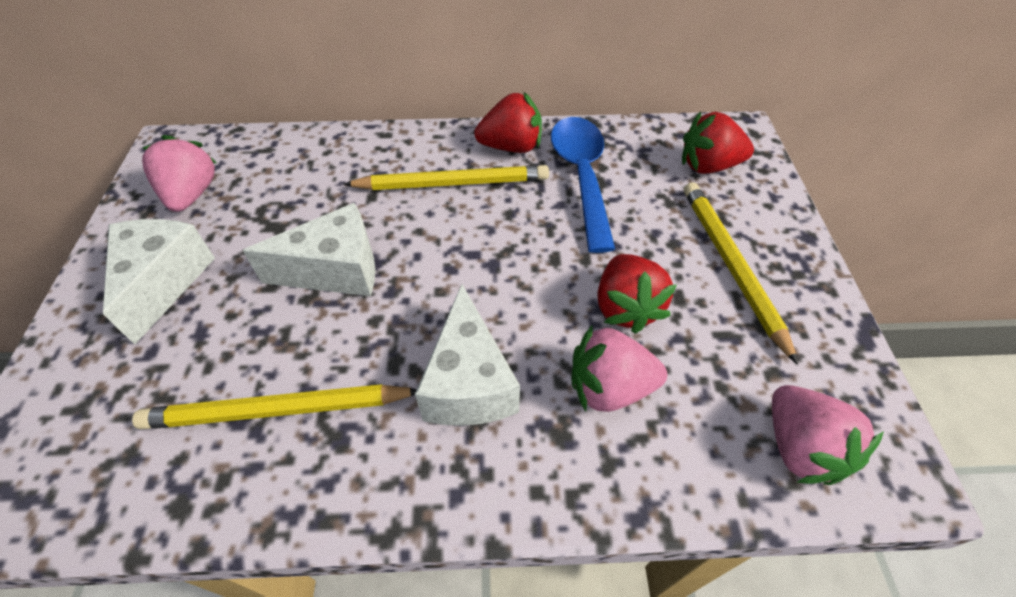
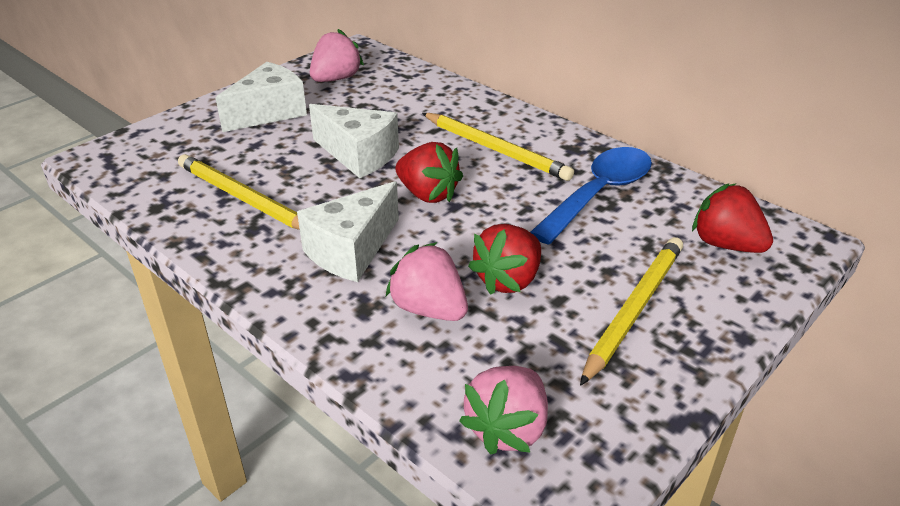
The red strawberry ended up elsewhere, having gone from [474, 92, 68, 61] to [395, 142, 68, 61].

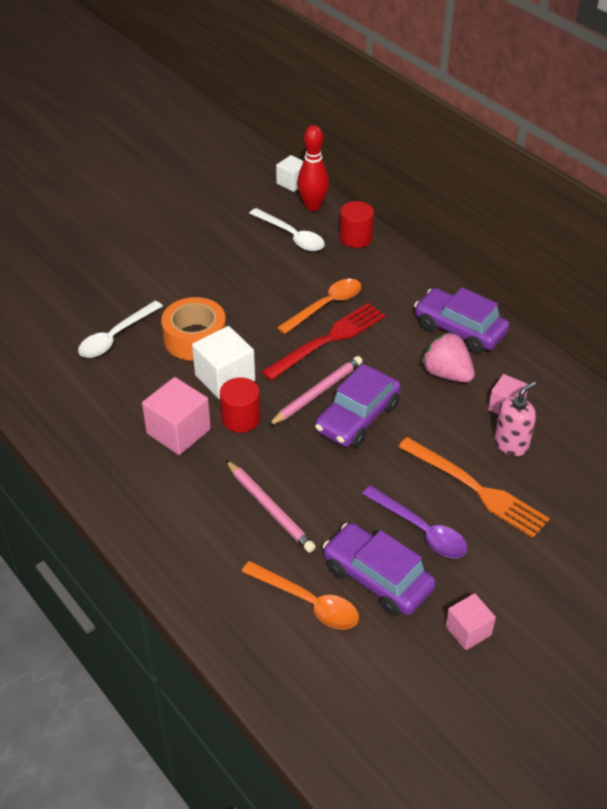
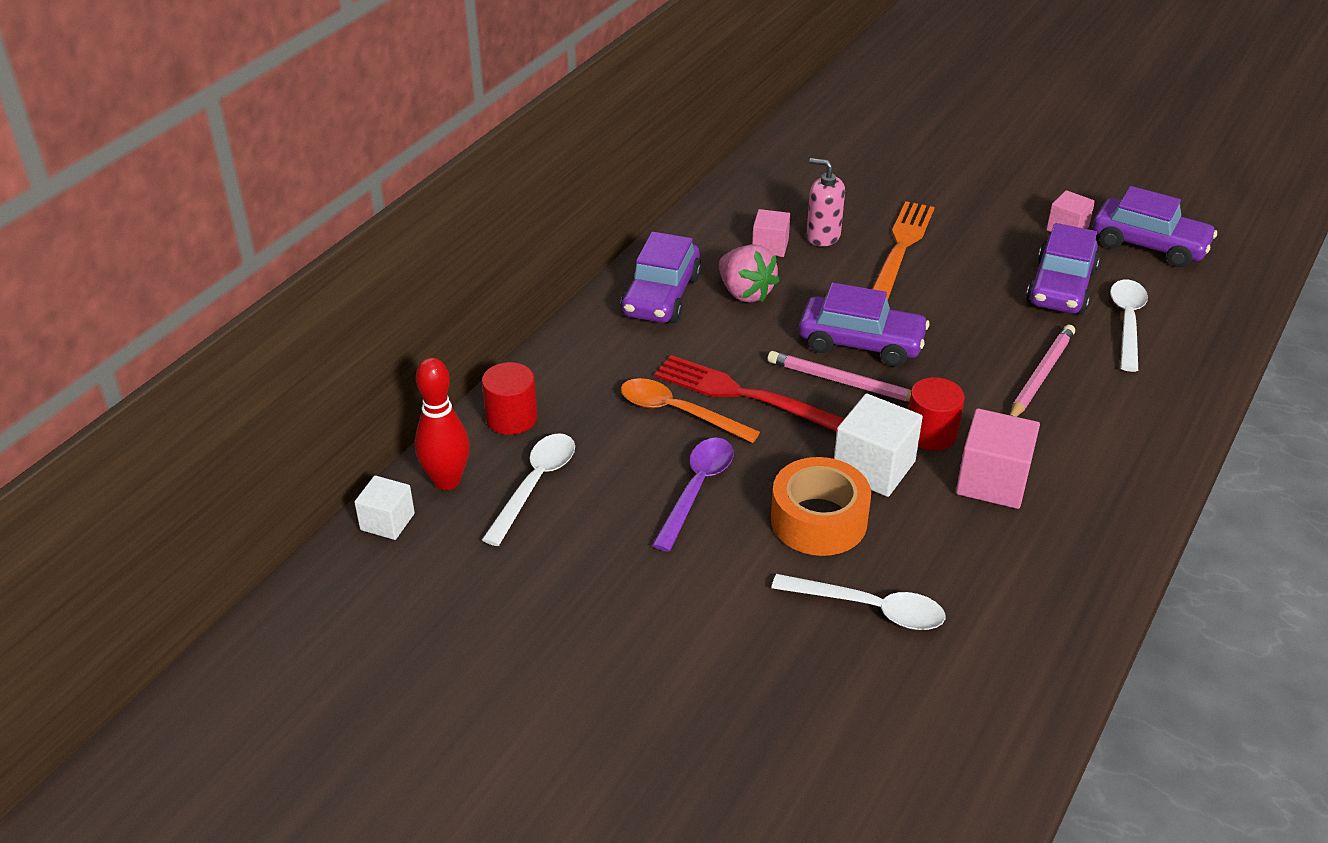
The purple spoon ended up elsewhere, having gone from [362, 486, 105, 72] to [652, 438, 82, 114].
The pink strawberry at [421, 332, 54, 51] ended up facing another way, 60 degrees counterclockwise from before.
The second view gained the purple car at [1093, 186, 124, 82].
What was the orange spoon at [241, 561, 118, 68] turned into the white spoon at [1110, 280, 38, 92].

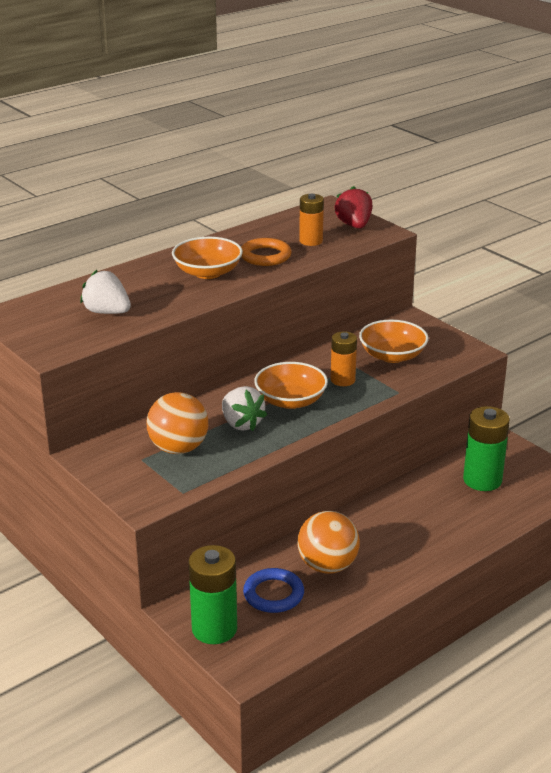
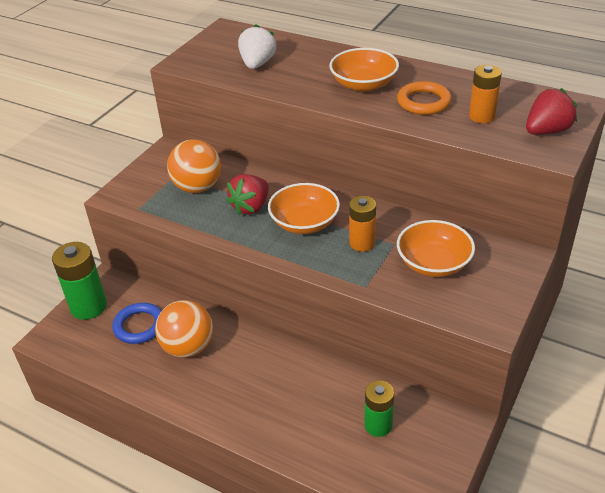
What was the white strawberry at [222, 386, 45, 45] turned into the red strawberry at [226, 174, 43, 41].
The size of the green battery at [463, 406, 47, 85] changed by a factor of 0.64.

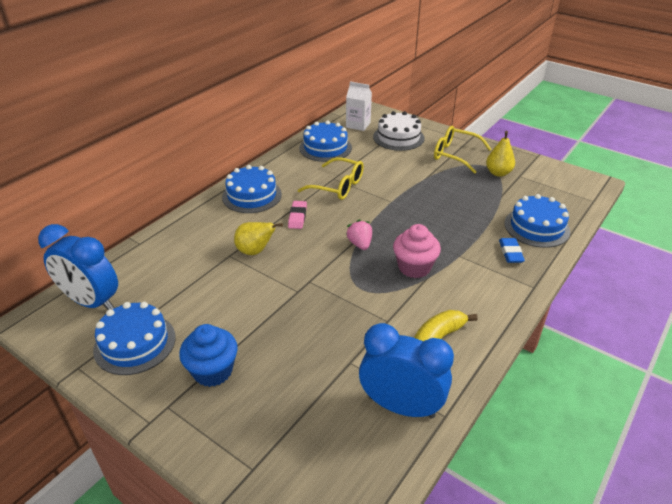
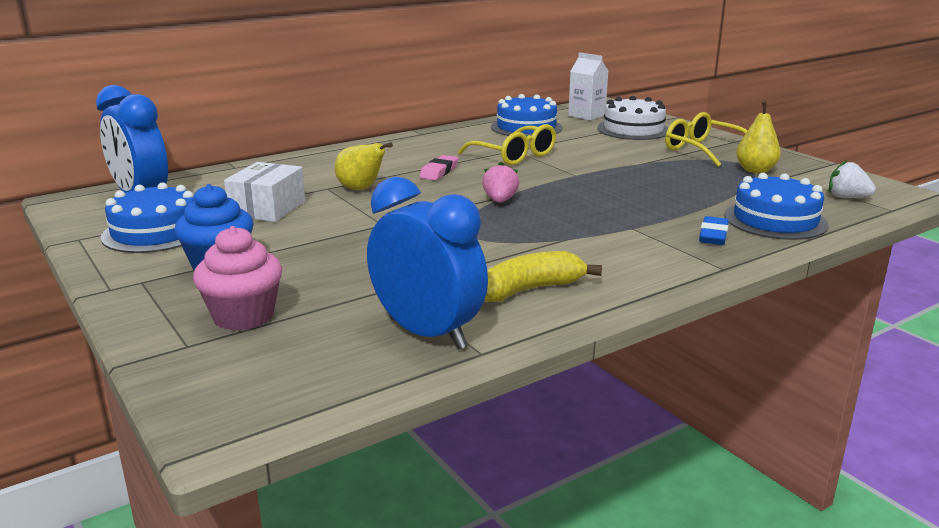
The pink cupcake ended up elsewhere, having gone from [393, 224, 48, 54] to [193, 226, 89, 105].
The second view gained the white box at [224, 162, 81, 60].
The second view gained the white strawberry at [829, 160, 47, 38].
The second view lost the blue cake at [222, 165, 60, 48].

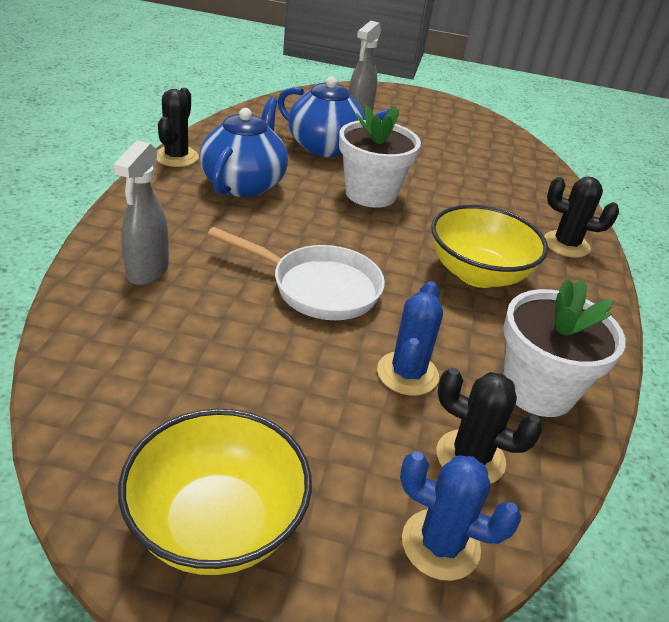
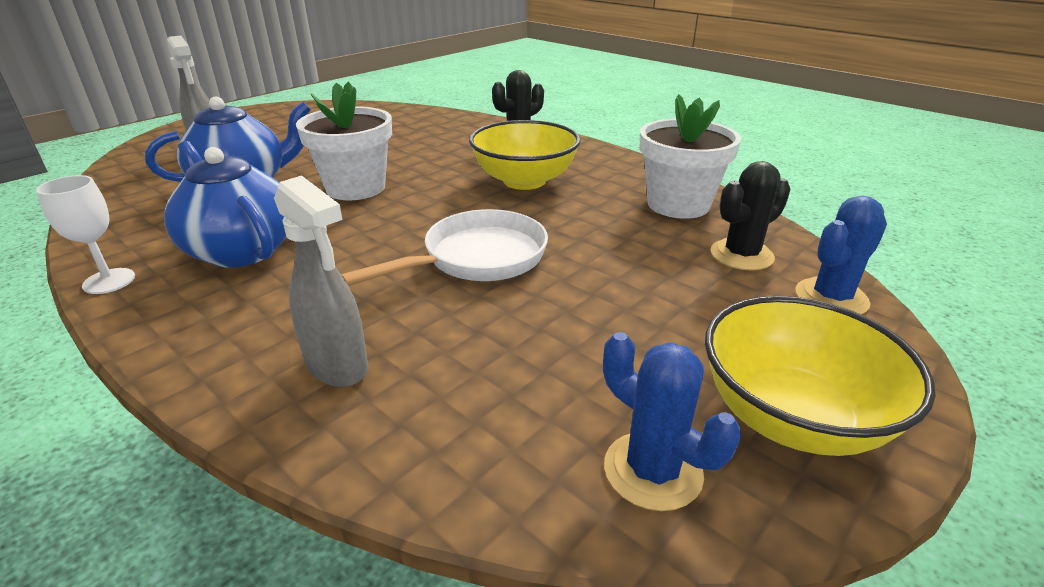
Where the black cactus stood at [157, 88, 42, 79], the white goblet came to stand at [36, 175, 99, 119].
The blue cactus ended up elsewhere, having gone from [377, 281, 66, 115] to [603, 332, 138, 179].

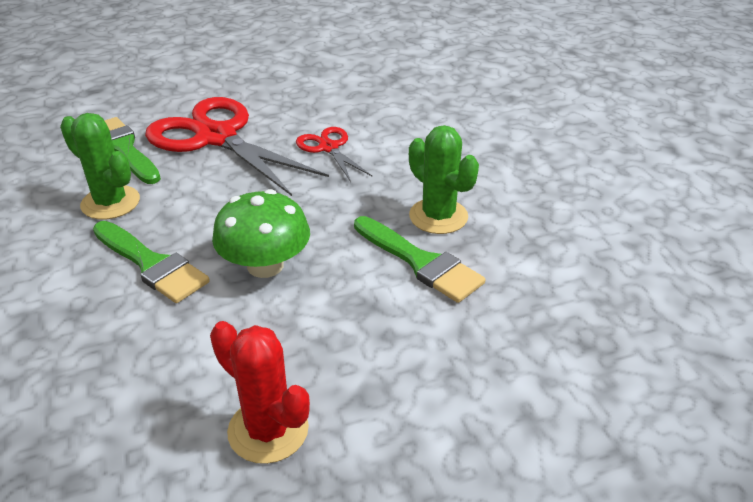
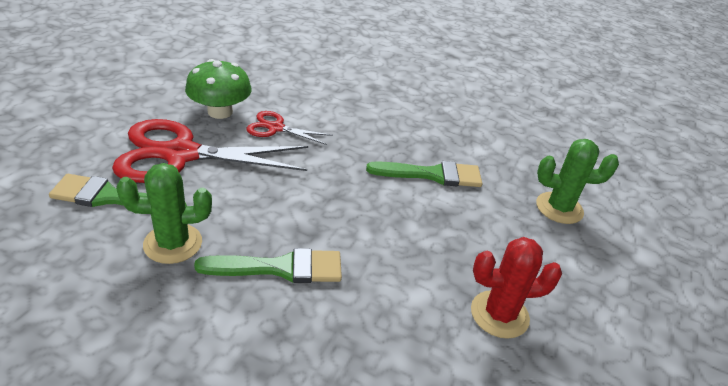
The green mushroom ended up elsewhere, having gone from [212, 189, 98, 89] to [185, 59, 67, 60].
The green cactus ended up elsewhere, having gone from [409, 125, 70, 109] to [536, 139, 83, 85].

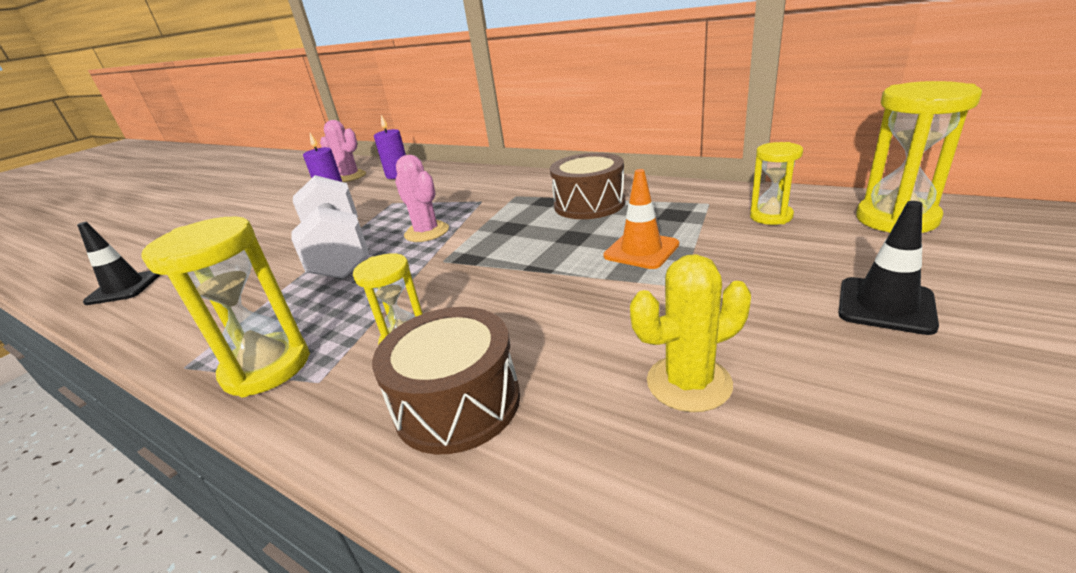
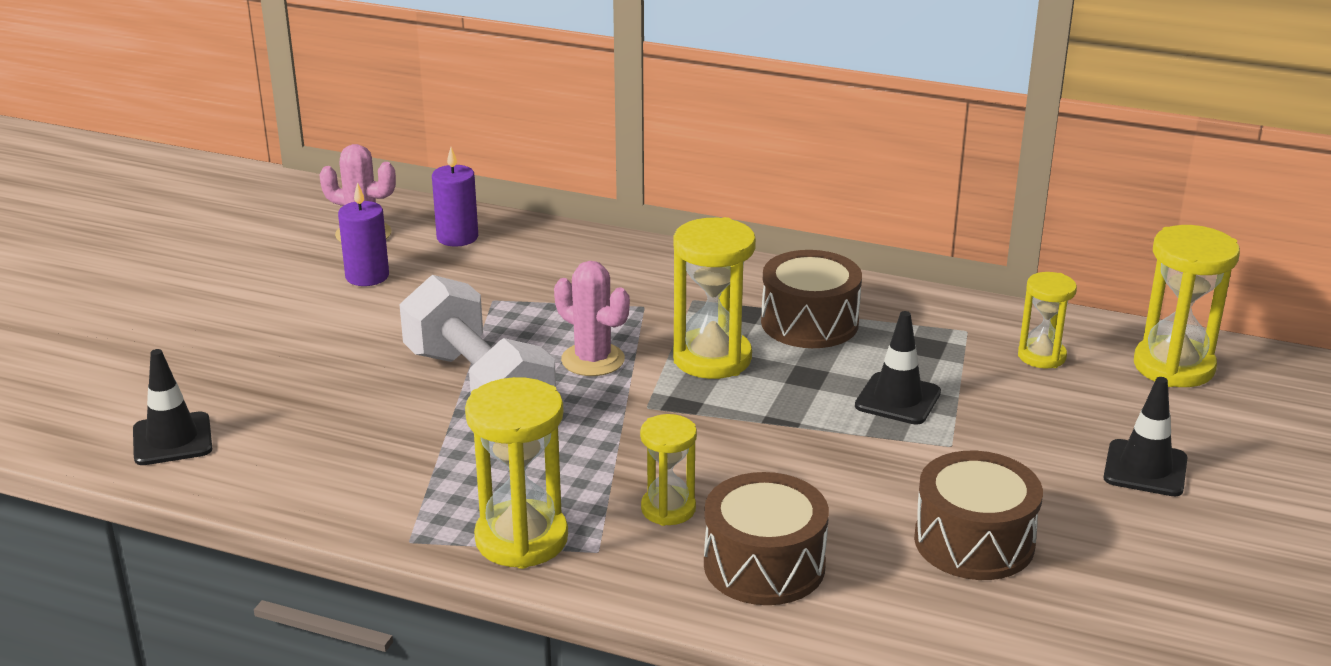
The second view gained the yellow hourglass at [673, 217, 83, 162].
What was the orange traffic cone at [603, 169, 76, 100] turned into the black traffic cone at [855, 311, 86, 114].
Where the yellow cactus stood at [630, 254, 121, 158], the brown drum came to stand at [914, 451, 129, 129].

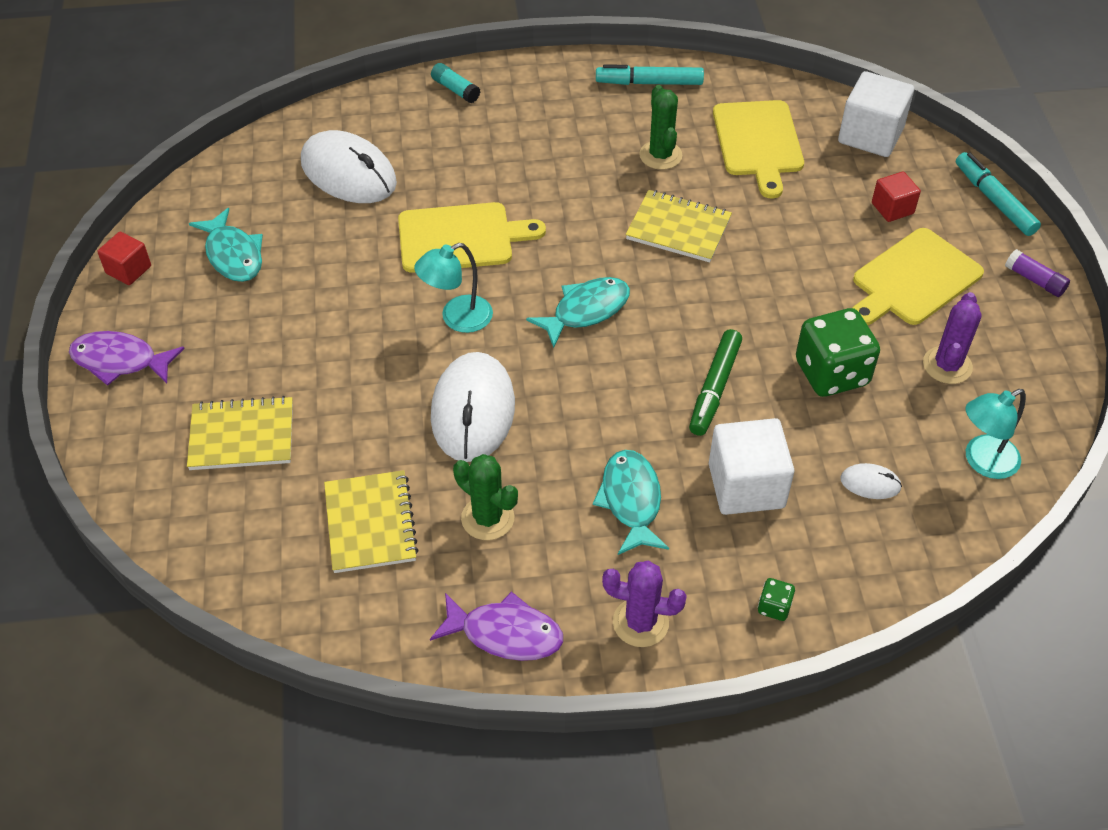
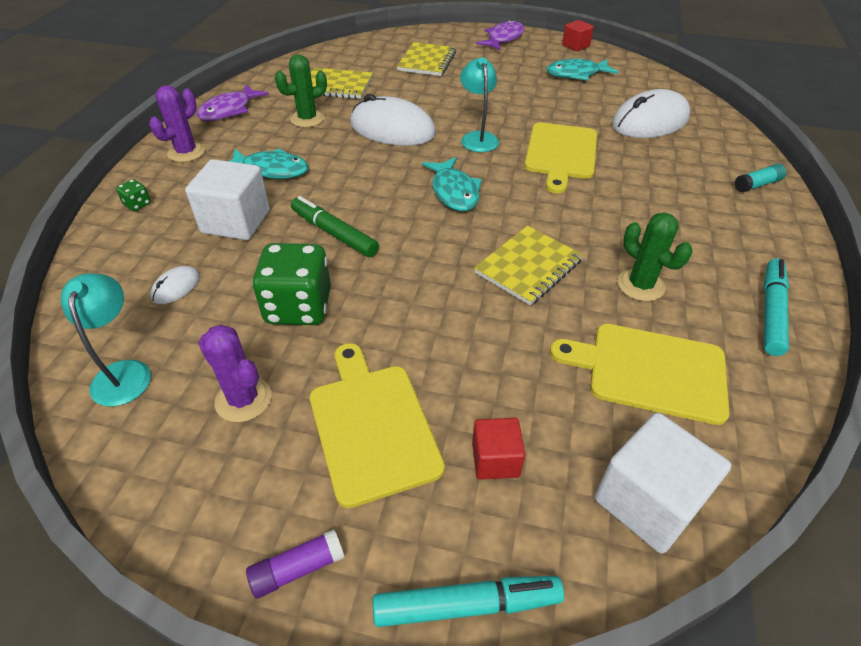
The green cactus at [639, 85, 43, 85] ended up facing another way, 45 degrees clockwise from before.

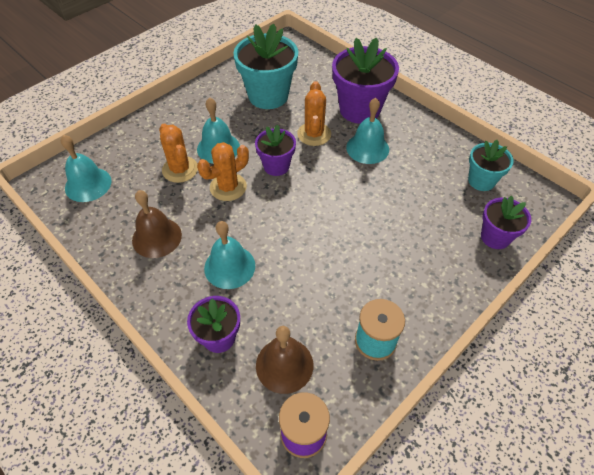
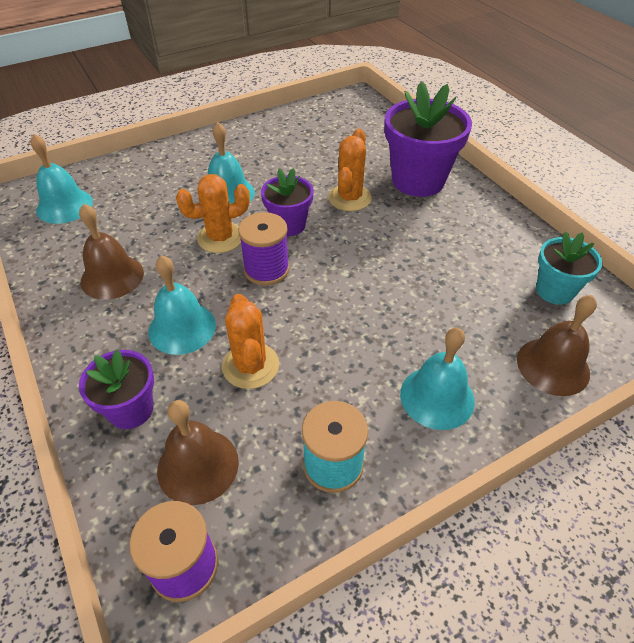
The orange cactus ended up elsewhere, having gone from [159, 124, 39, 59] to [222, 294, 57, 95].
The second view gained the purple spool at [238, 212, 51, 74].
The turquoise bell ended up elsewhere, having gone from [346, 98, 43, 66] to [400, 328, 75, 102].
Where the purple flower pot stood at [481, 195, 50, 54], the brown bell came to stand at [517, 295, 80, 101].
The second view lost the turquoise flower pot at [233, 24, 65, 85].

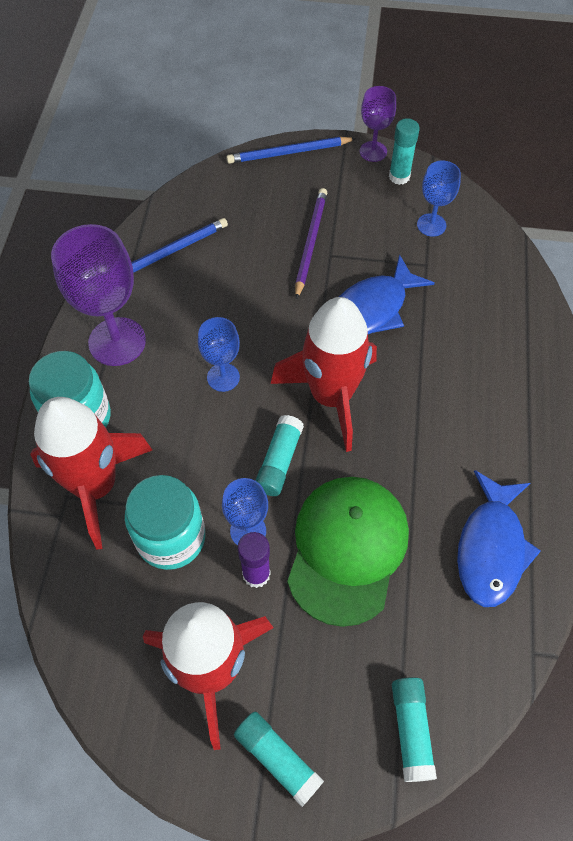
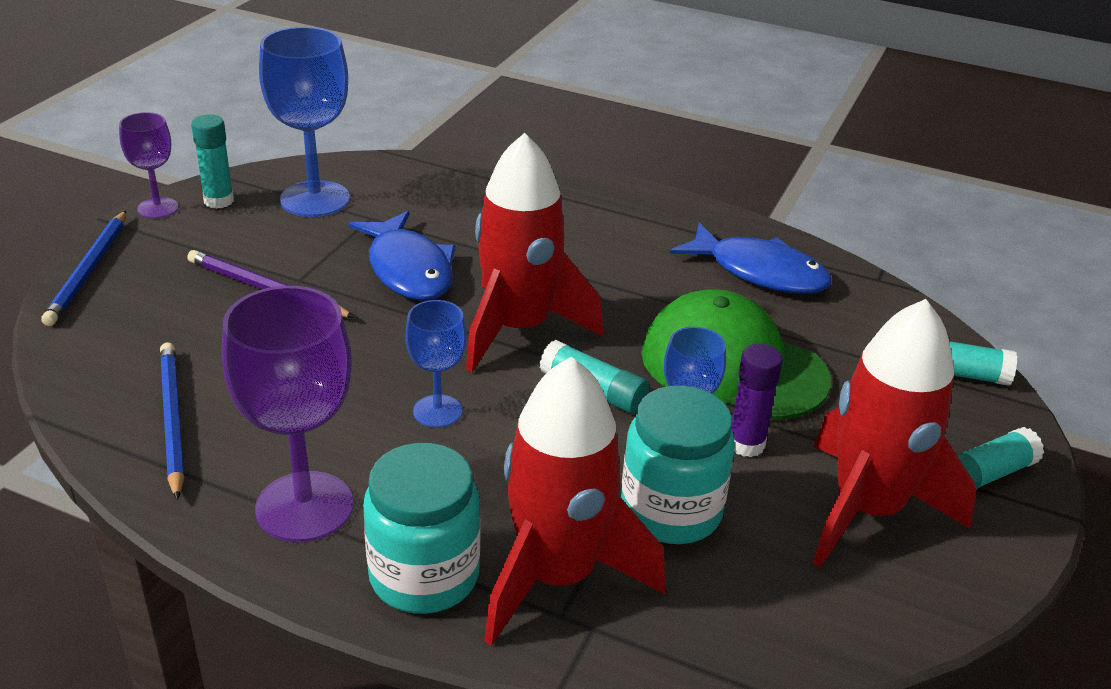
The size of the blue goblet at [417, 161, 44, 76] changed by a factor of 1.78.

